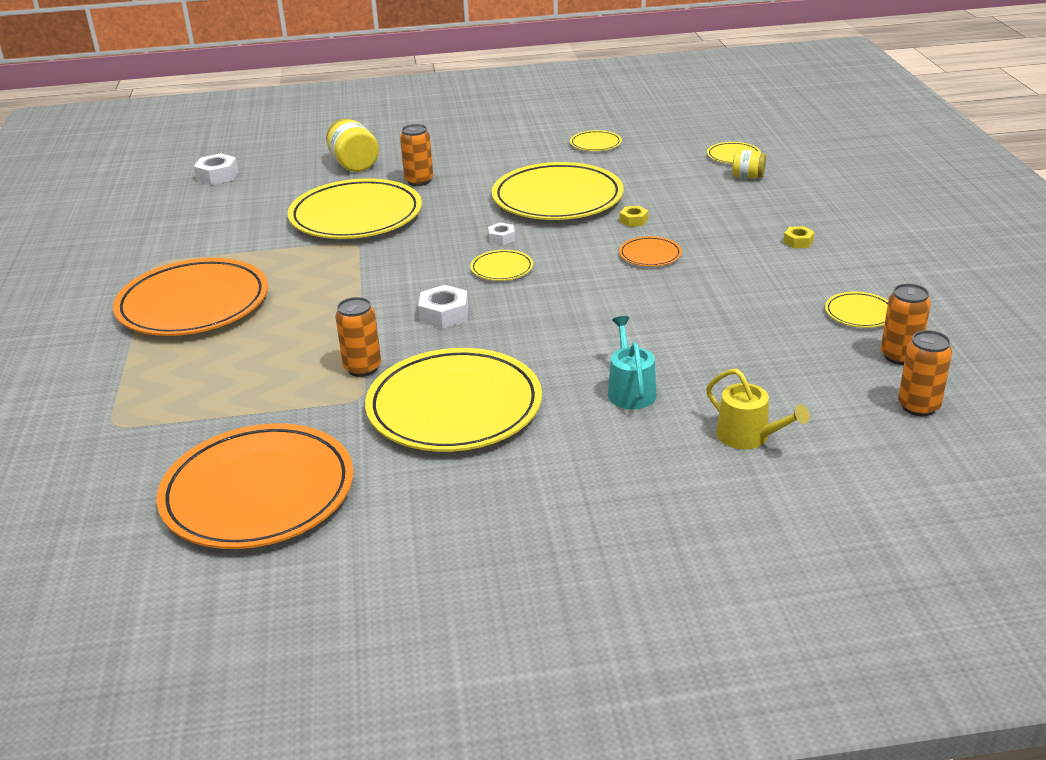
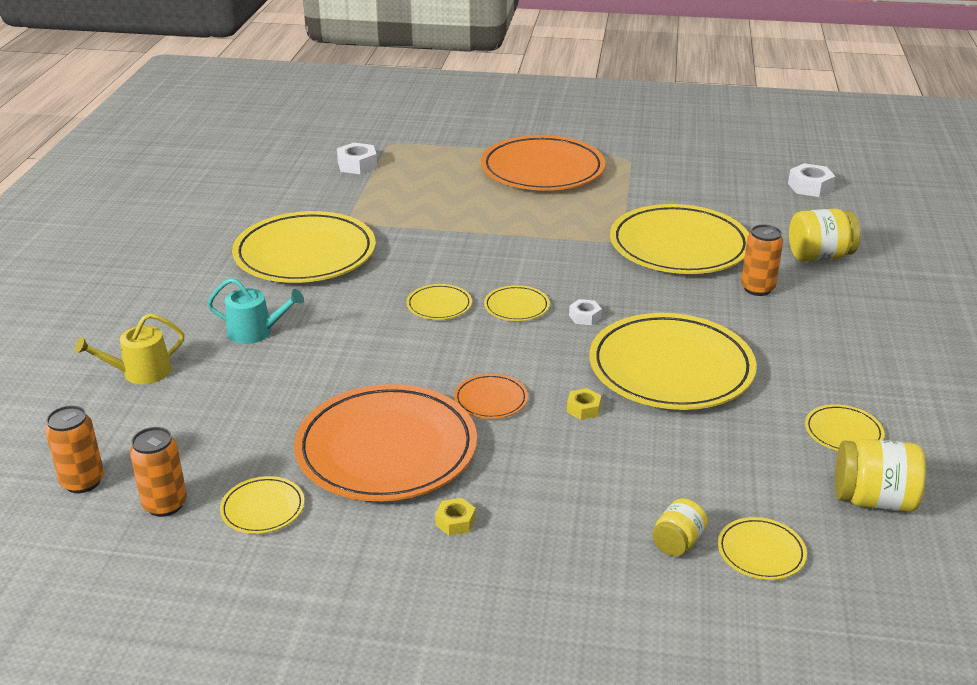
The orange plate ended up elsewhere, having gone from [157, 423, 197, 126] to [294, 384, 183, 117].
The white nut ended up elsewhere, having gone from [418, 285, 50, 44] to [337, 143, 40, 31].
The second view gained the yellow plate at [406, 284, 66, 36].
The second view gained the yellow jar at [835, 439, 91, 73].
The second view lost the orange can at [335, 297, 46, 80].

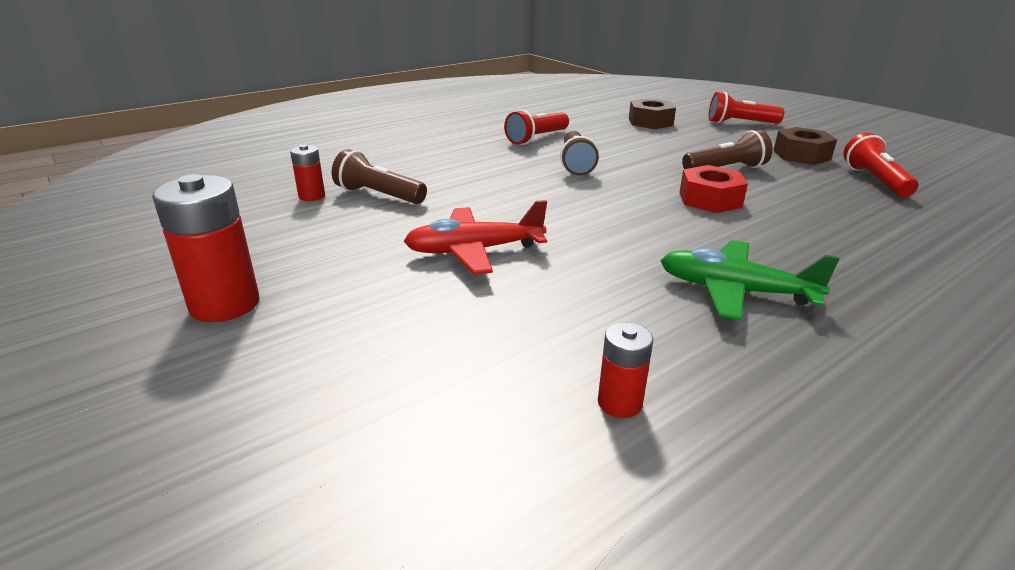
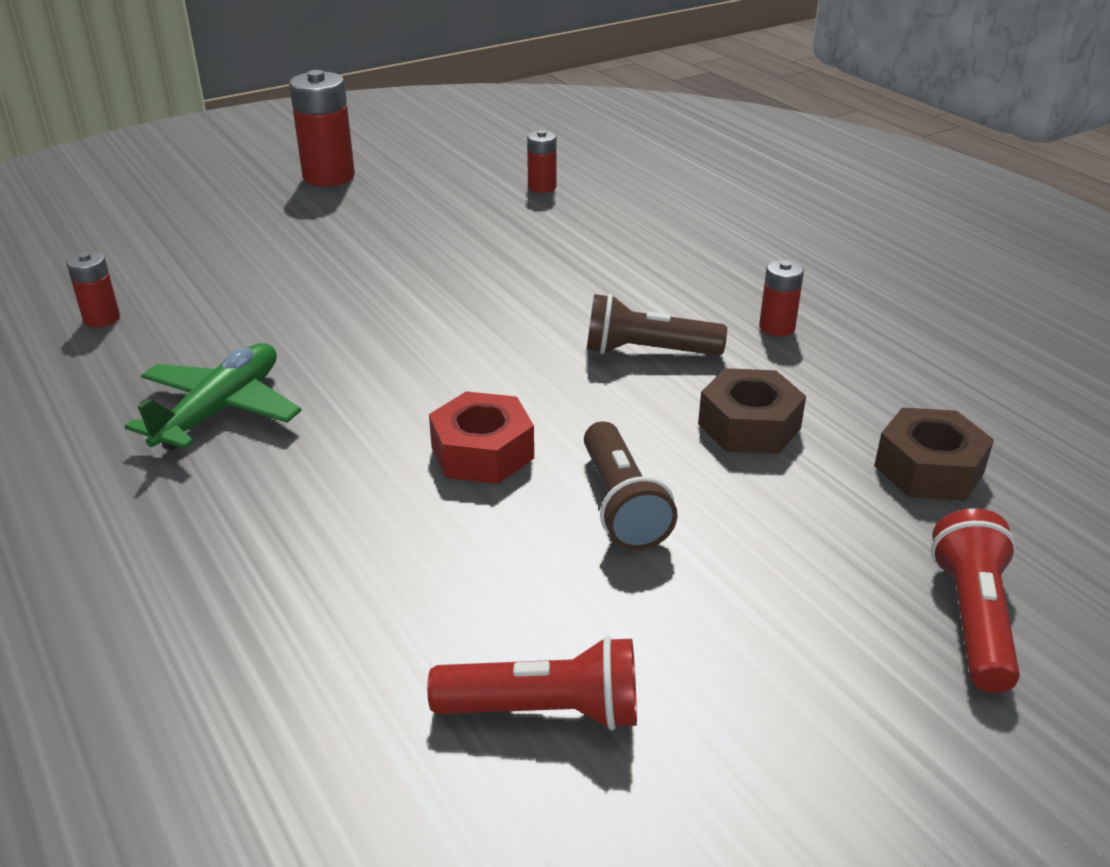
The brown nut ended up elsewhere, having gone from [773, 127, 64, 38] to [698, 368, 108, 86].
Where the red flashlight stood at [504, 110, 65, 35], the red battery came to stand at [759, 260, 45, 77].
The second view lost the brown flashlight at [332, 149, 95, 55].
The second view lost the red plane at [404, 200, 143, 74].

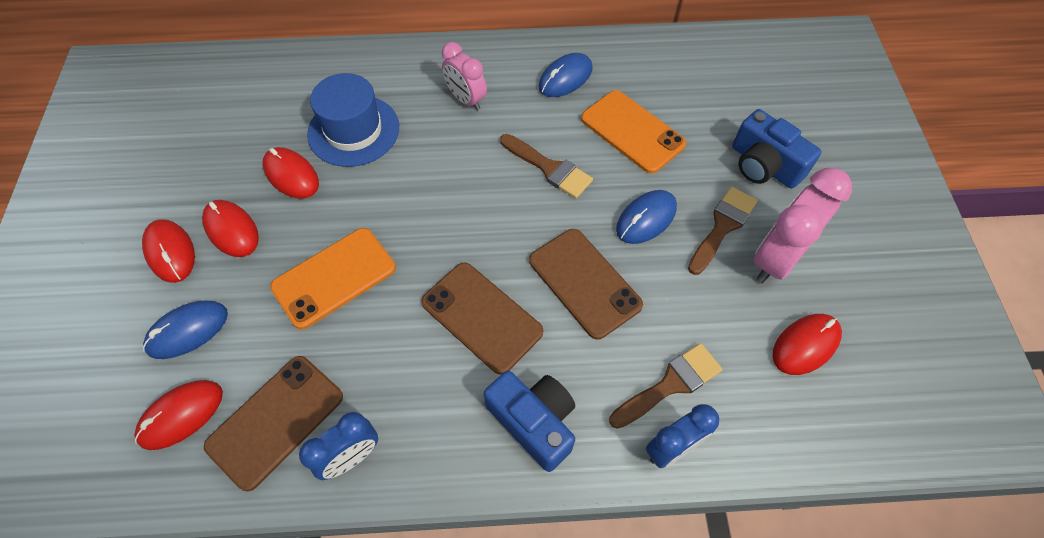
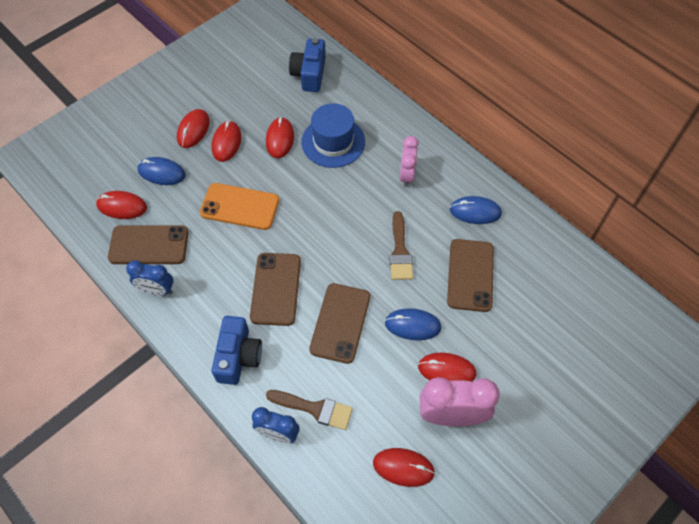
The blue camera ended up elsewhere, having gone from [732, 109, 90, 79] to [289, 38, 37, 54].
Where the brown brush stood at [688, 187, 70, 88], the red mouse came to stand at [418, 353, 59, 29].
What was the orange phone at [581, 90, 105, 84] turned into the brown phone at [447, 239, 47, 73].

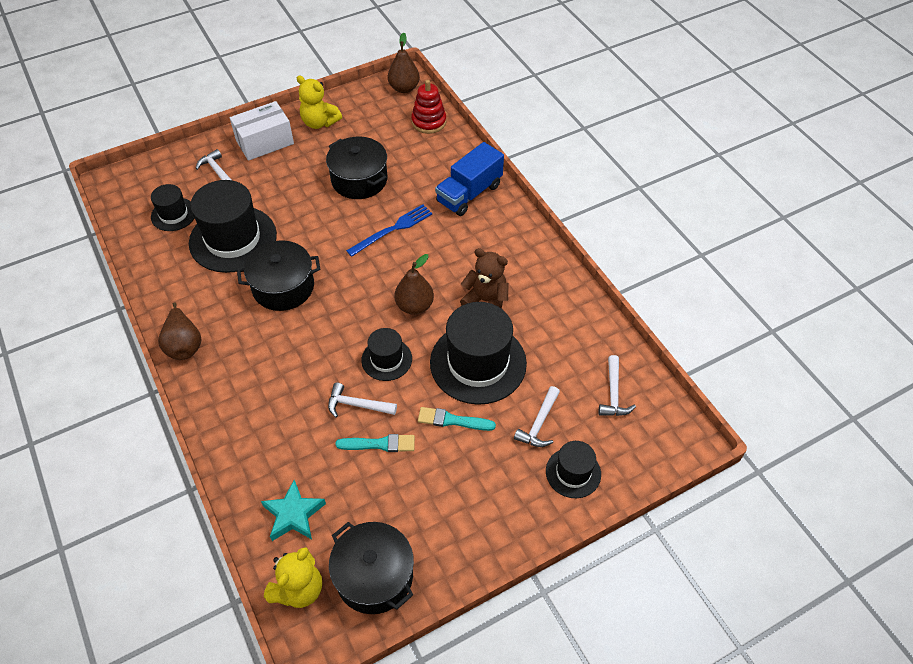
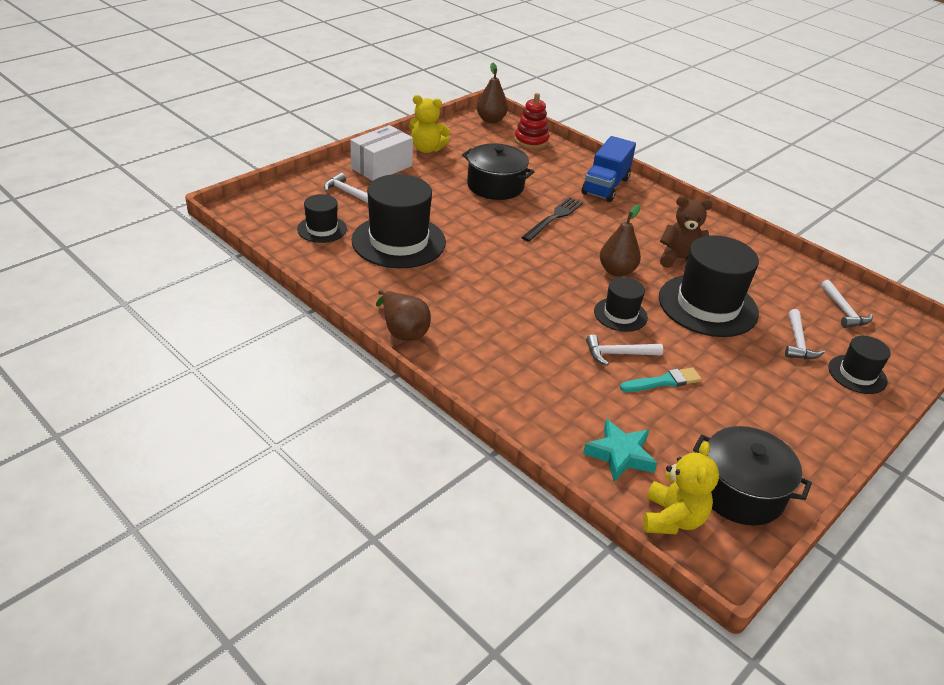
What was the blue fork at [346, 204, 87, 53] turned into the black fork at [521, 197, 62, 45].
The second view lost the black pot at [237, 240, 84, 71].
The second view lost the turquoise brush at [418, 407, 78, 24].

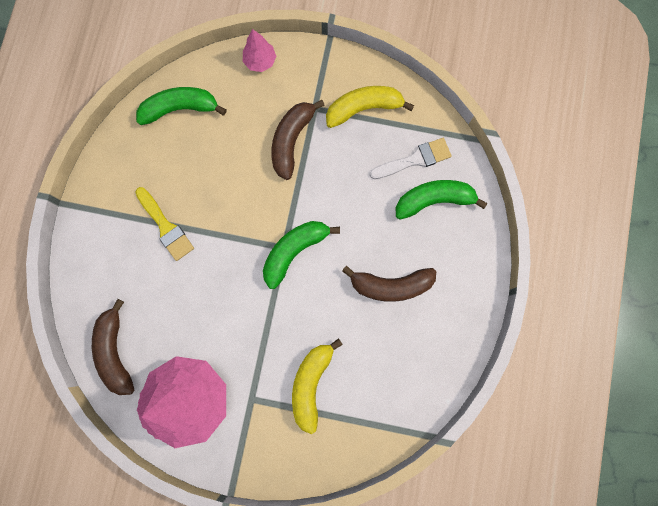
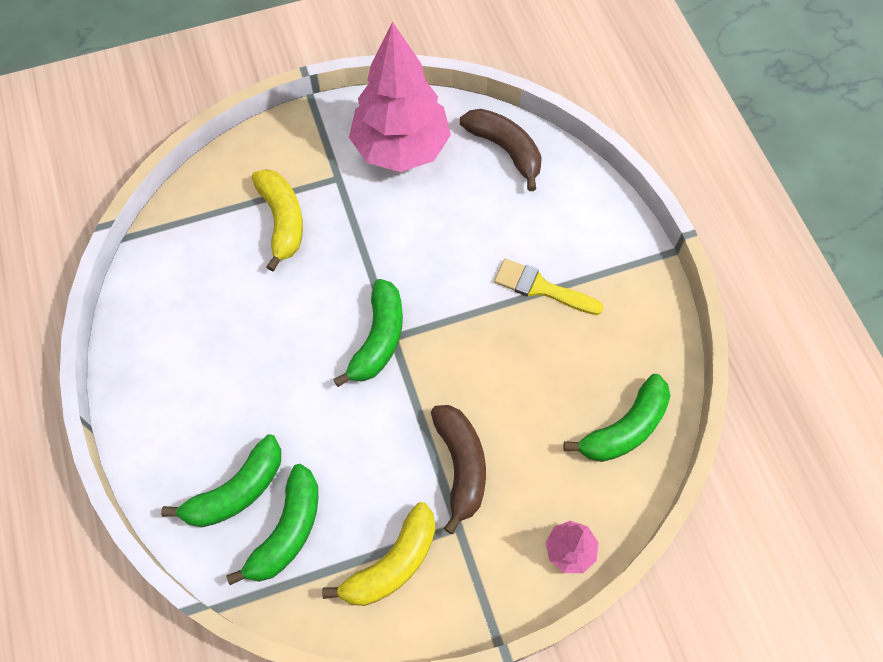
Where the white brush stood at [369, 138, 83, 41], the green banana came to stand at [227, 464, 91, 121].
The second view lost the brown banana at [342, 266, 94, 36].

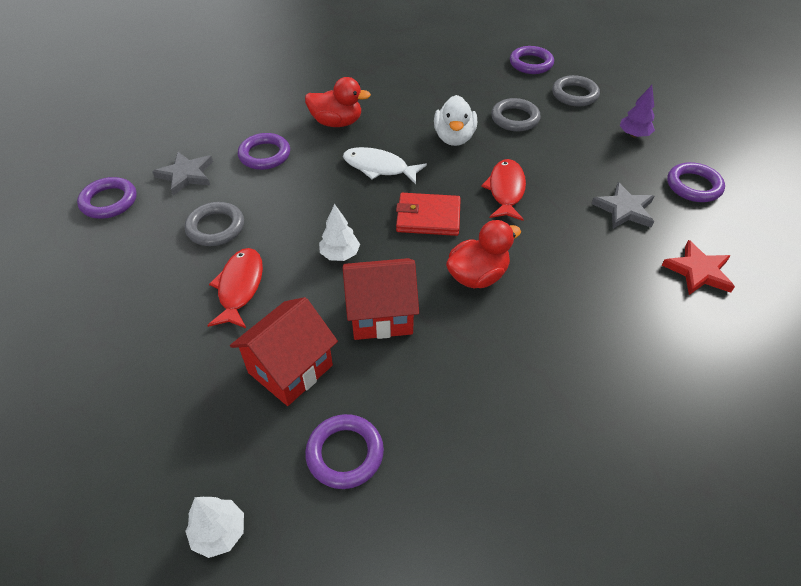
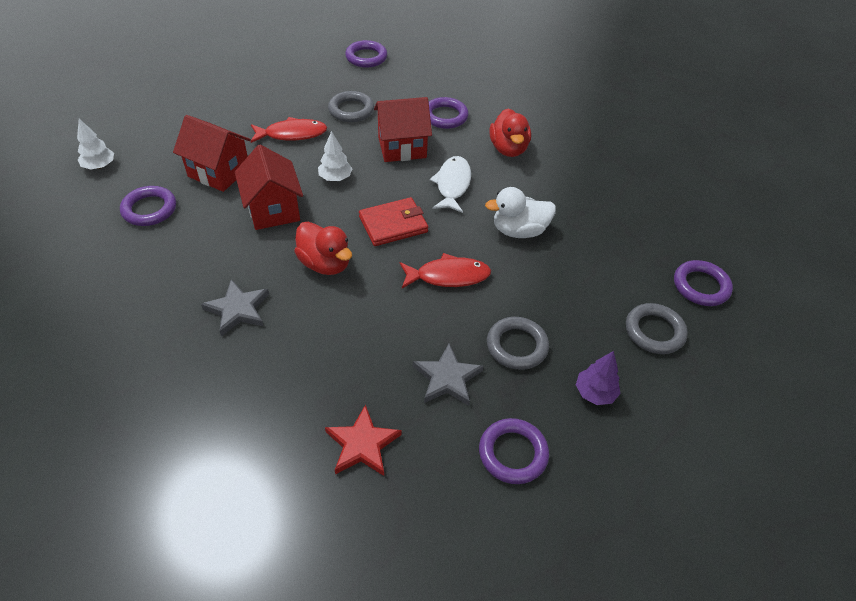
The grey star ended up elsewhere, having gone from [152, 152, 61, 43] to [201, 279, 68, 58].
The red wallet at [396, 193, 65, 43] ended up facing another way, 75 degrees clockwise from before.
The second view gained the red house at [374, 97, 58, 65].
The grey ring ended up elsewhere, having gone from [491, 98, 50, 34] to [487, 317, 62, 53].

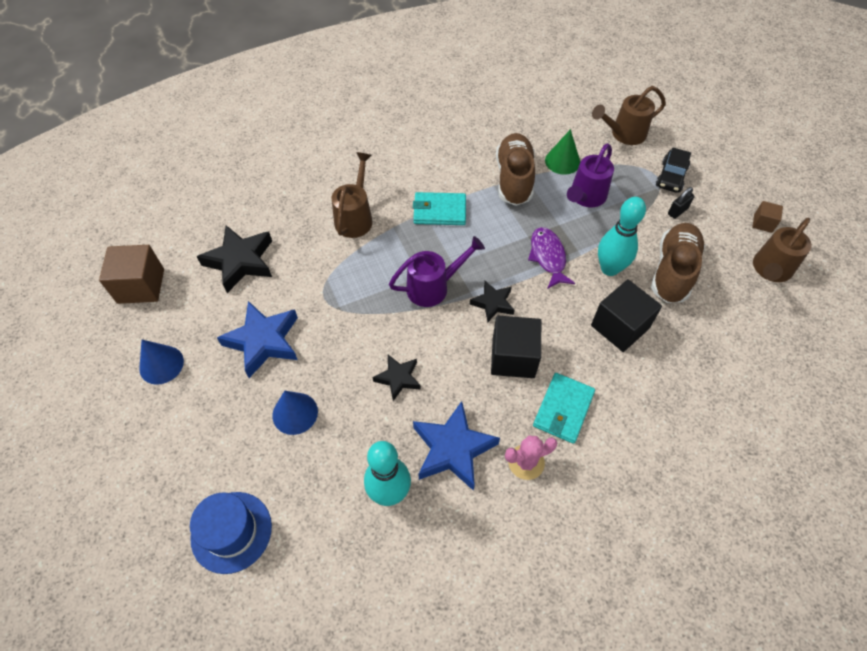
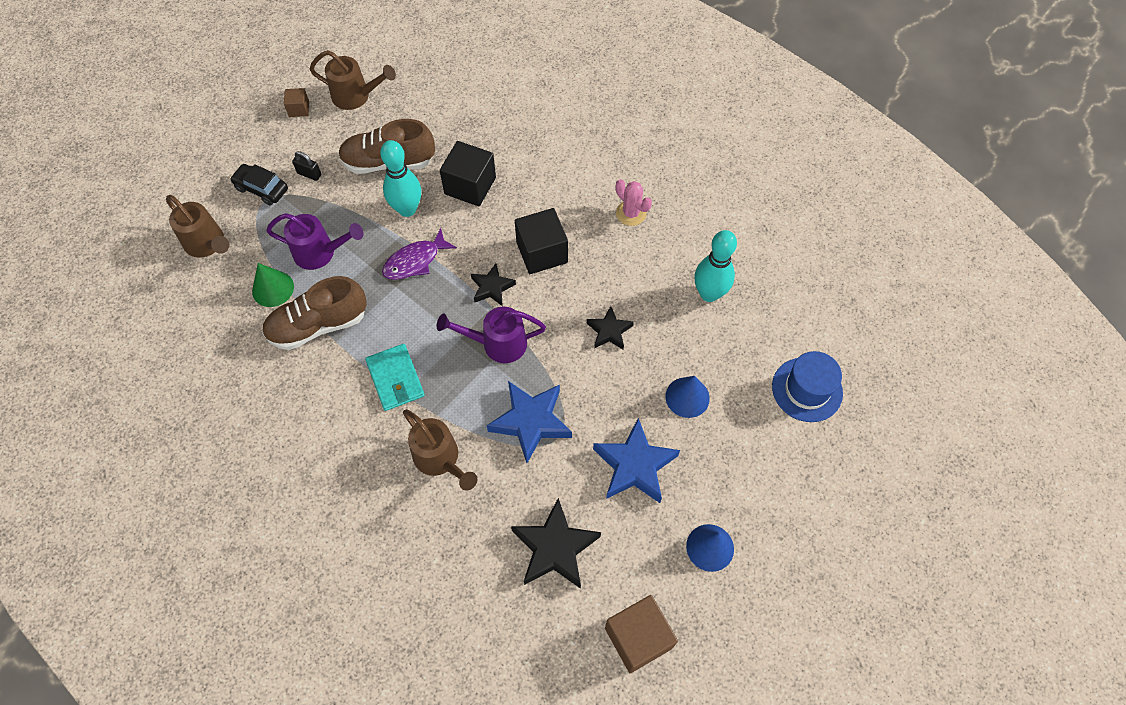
The black car at [656, 148, 35, 45] ended up facing another way, 150 degrees counterclockwise from before.
The brown watering can at [332, 152, 41, 86] ended up facing another way, 120 degrees counterclockwise from before.
The purple watering can at [389, 236, 96, 71] ended up facing another way, 45 degrees counterclockwise from before.
The blue star ended up elsewhere, having gone from [413, 401, 87, 90] to [487, 381, 85, 82].
The second view lost the turquoise wallet at [533, 373, 62, 71].

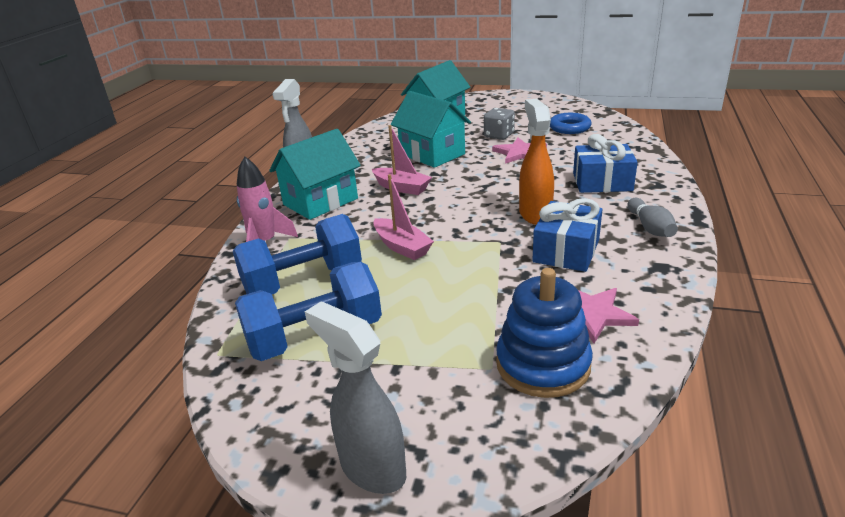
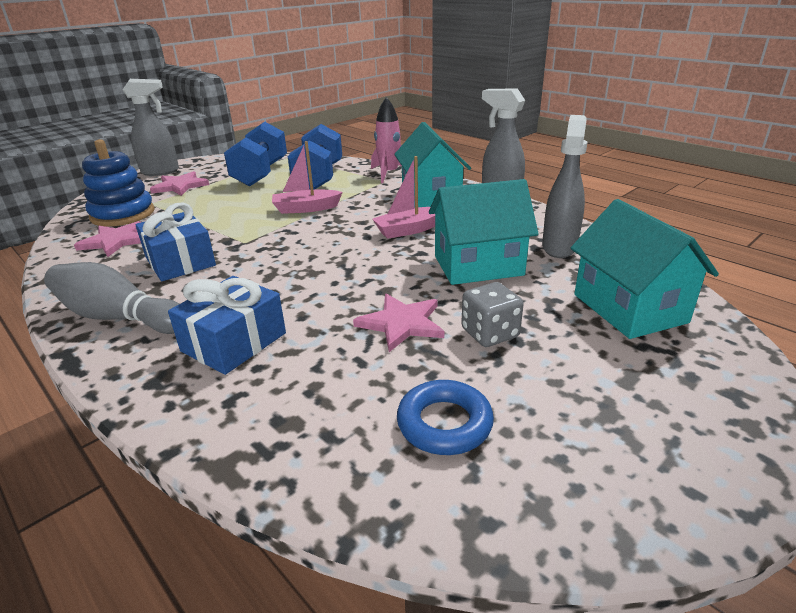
The size of the grey bowling pin at [628, 198, 50, 39] changed by a factor of 1.59.
The second view gained the pink star at [150, 171, 59, 25].
The second view gained the grey spray bottle at [542, 115, 45, 143].
The second view lost the orange spray bottle at [519, 99, 35, 126].

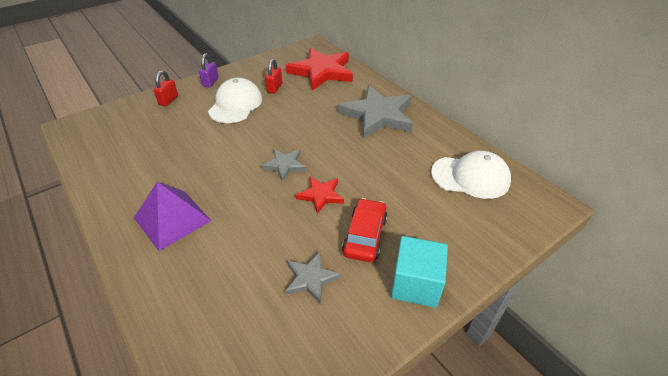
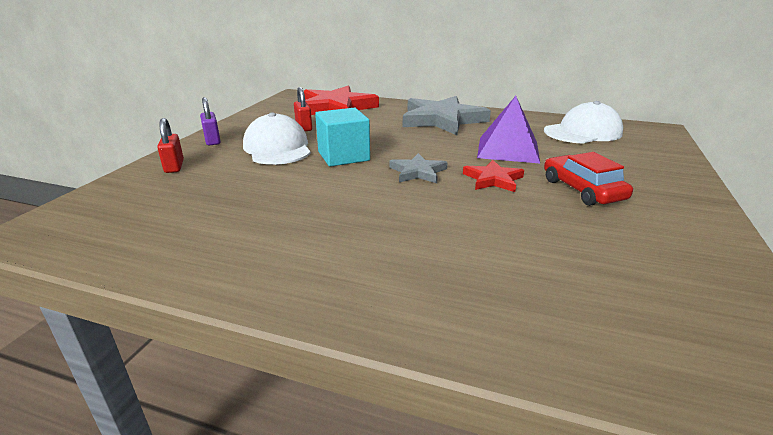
The turquoise cube ended up elsewhere, having gone from [391, 236, 57, 72] to [315, 108, 55, 59].
The purple pyramid ended up elsewhere, having gone from [134, 182, 77, 69] to [477, 96, 63, 67].
The second view lost the grey star at [285, 252, 56, 52].

